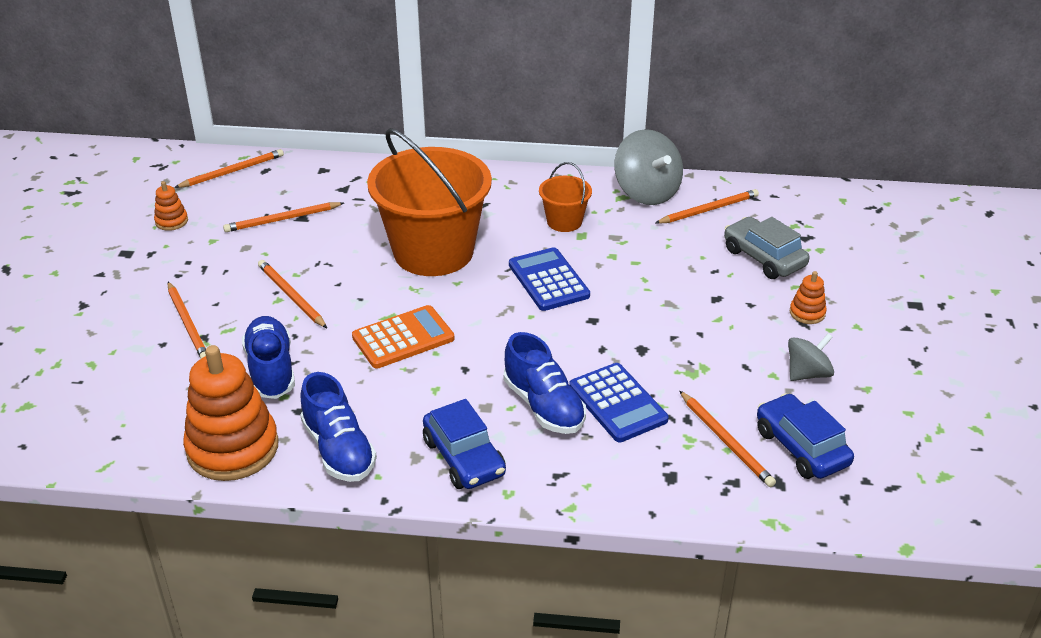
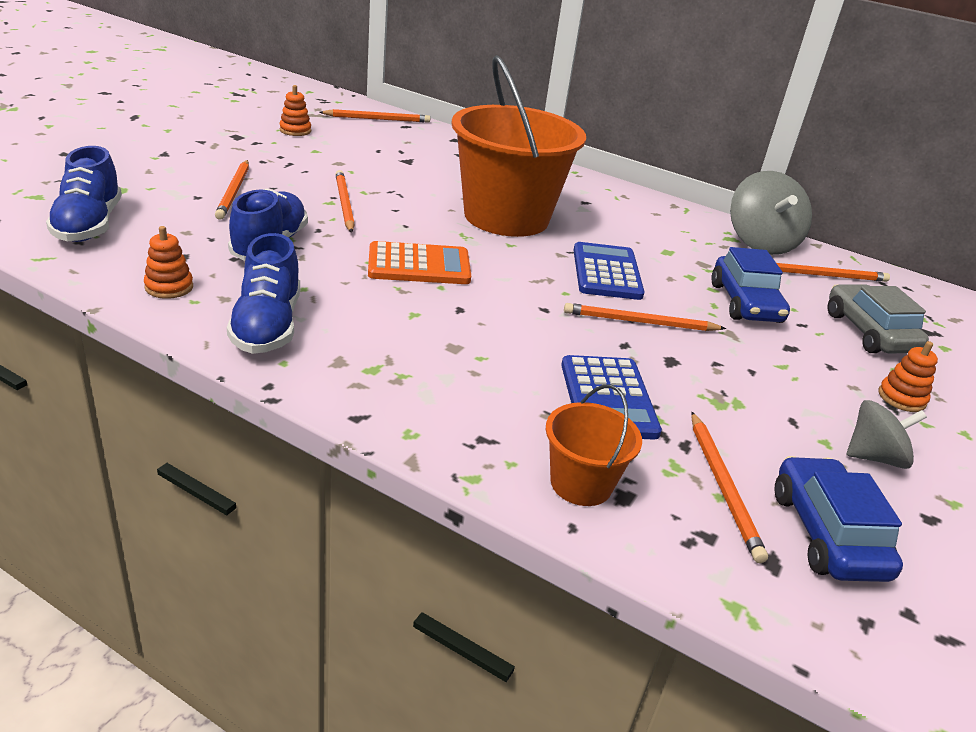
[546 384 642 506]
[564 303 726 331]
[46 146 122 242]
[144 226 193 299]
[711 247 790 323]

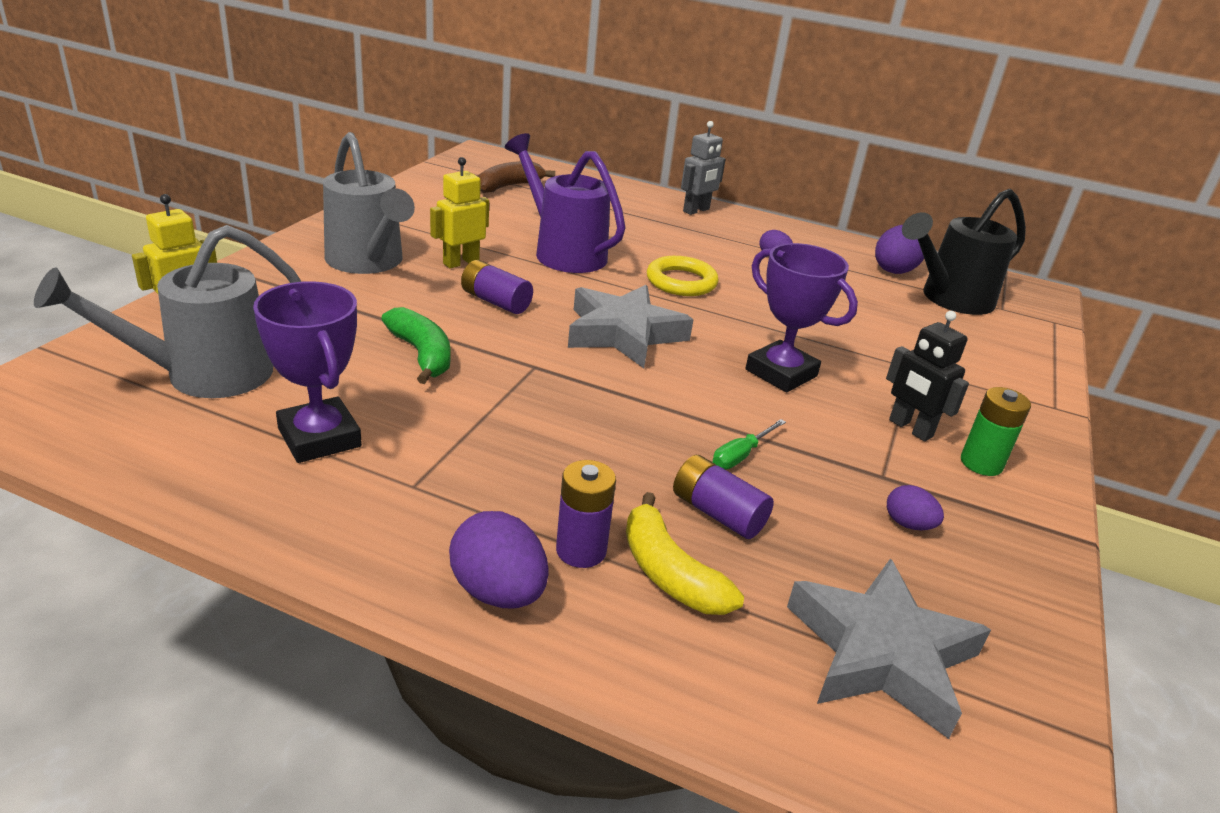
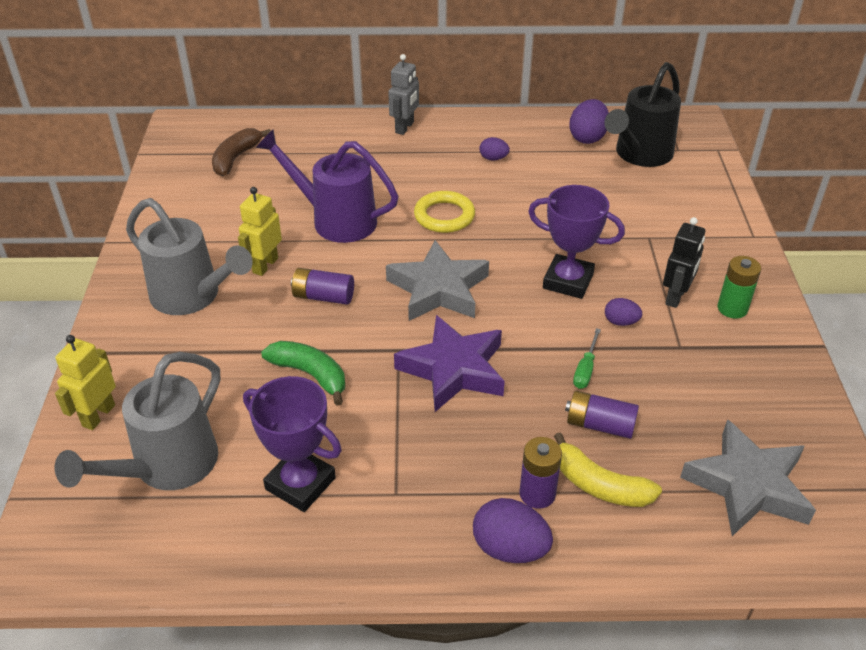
[663 217 705 308]
[605 298 642 326]
[394 315 505 412]

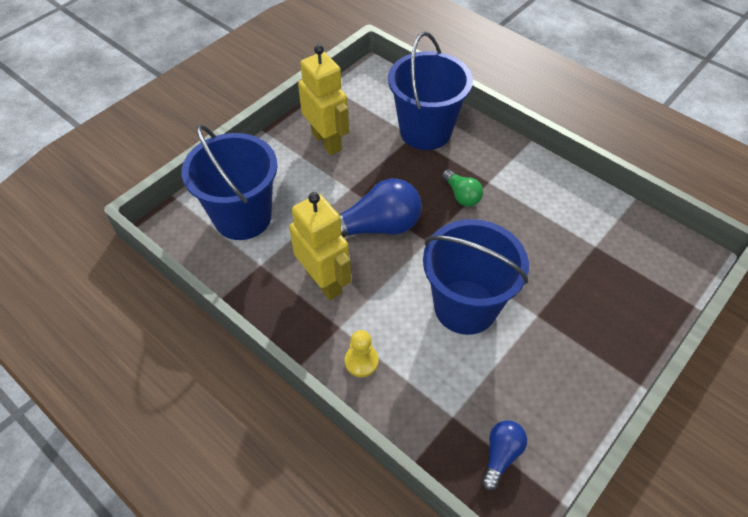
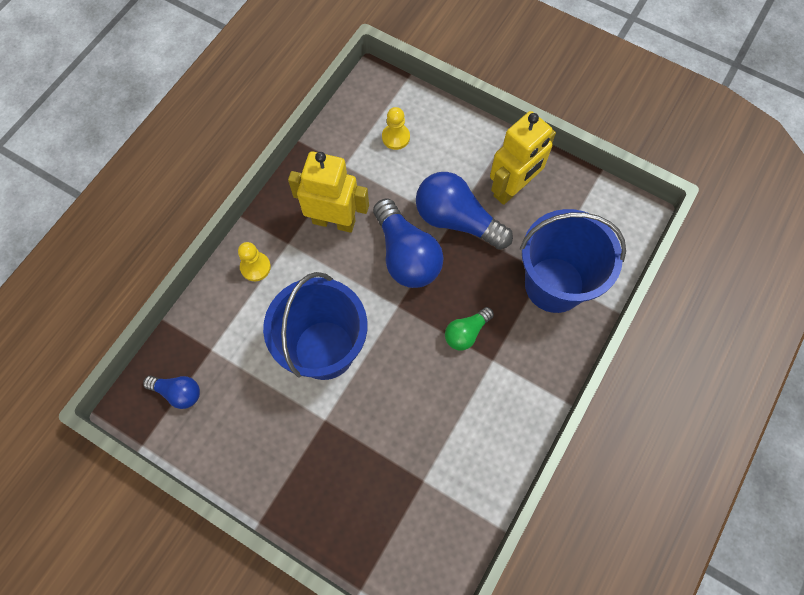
[382 107 410 150]
[288 152 369 233]
[416 172 513 250]

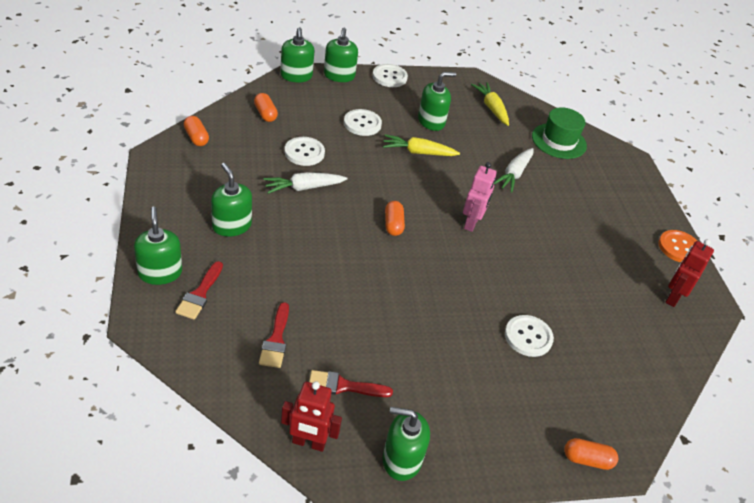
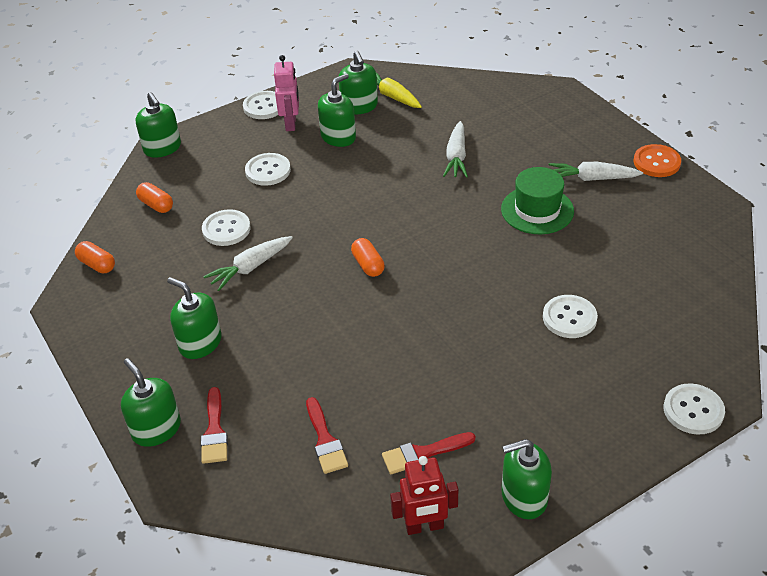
[339 51 378 115]
[501 167 574 234]
[383 134 460 156] (first image)
[274 55 299 131]
[665 239 714 307] (first image)
[664 383 725 435]
[549 162 643 181]

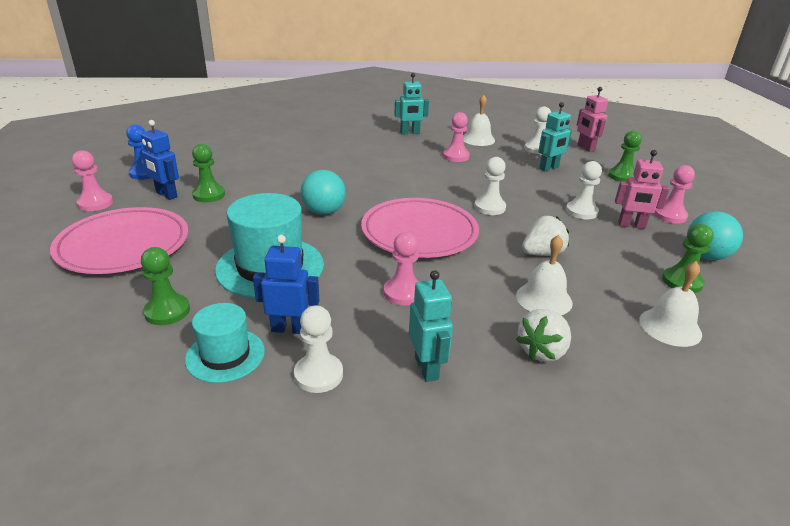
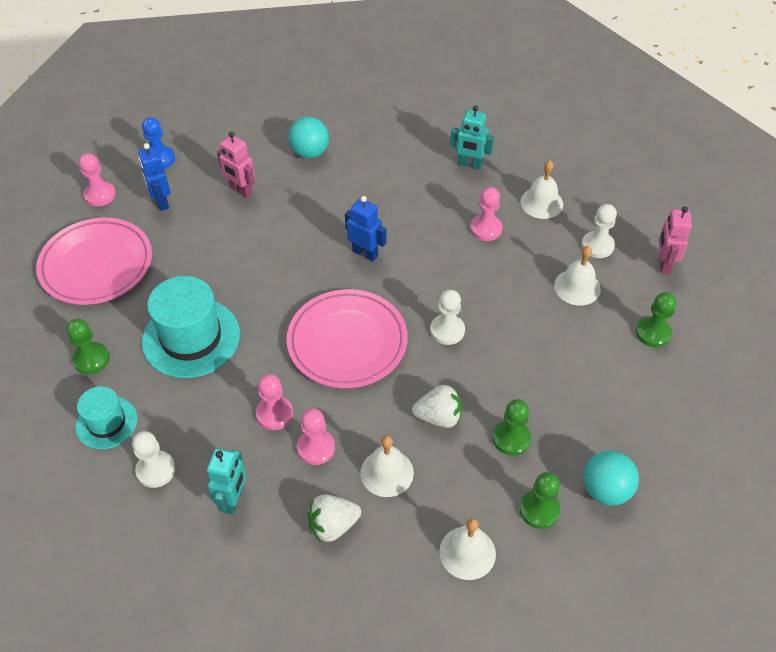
[554 246 601 306]
[493 399 531 456]
[217 132 255 198]
[566 161 602 219] (first image)
[297 409 335 465]
[288 117 329 158]
[345 196 387 261]

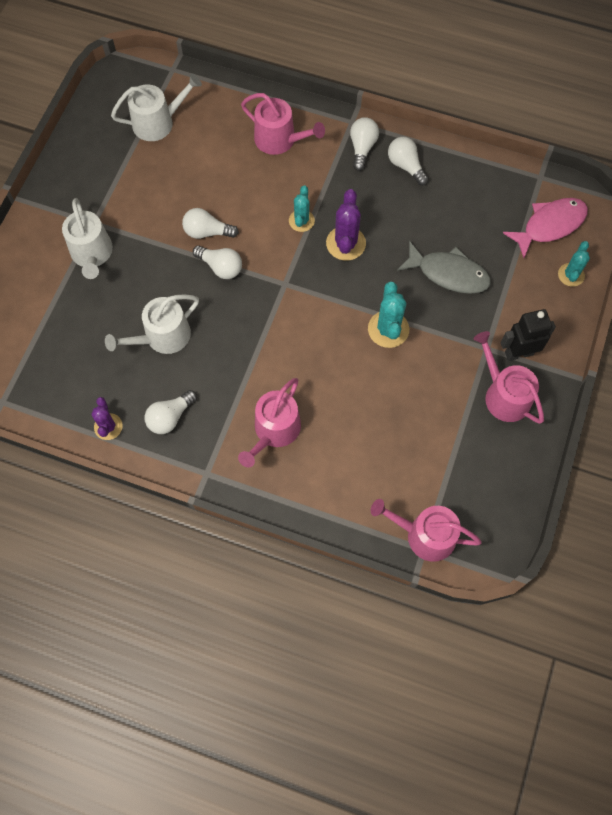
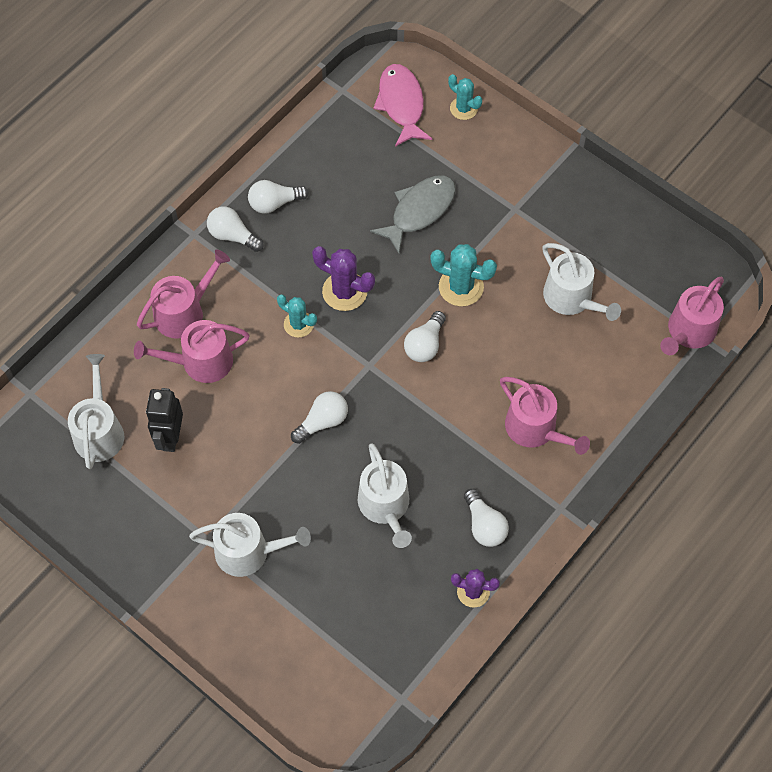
[404 311 446 362]
[146 388 183 452]
[134 320 250 383]
[543 243 621 321]

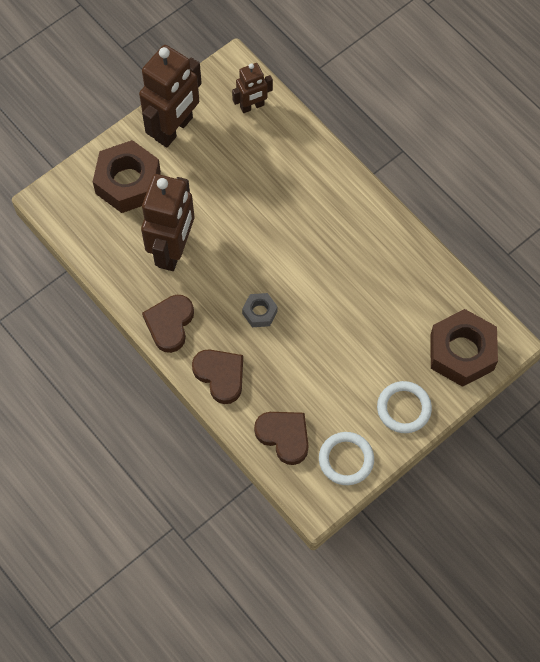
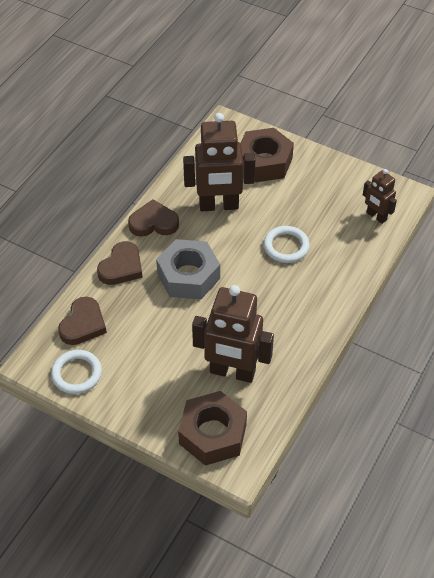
[192 285 274 383]
[156 239 220 299]
[264 226 310 263]

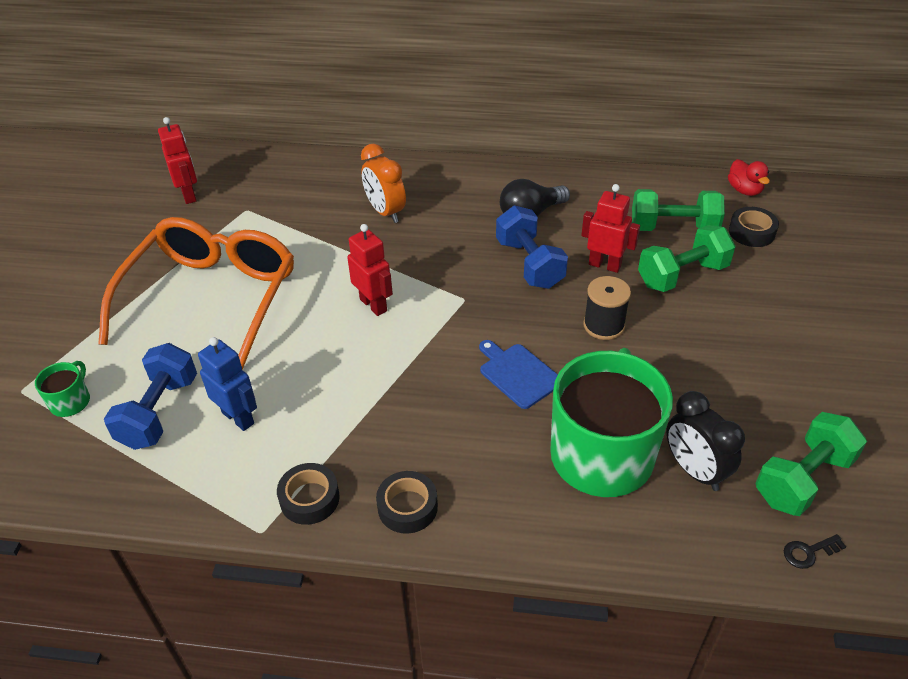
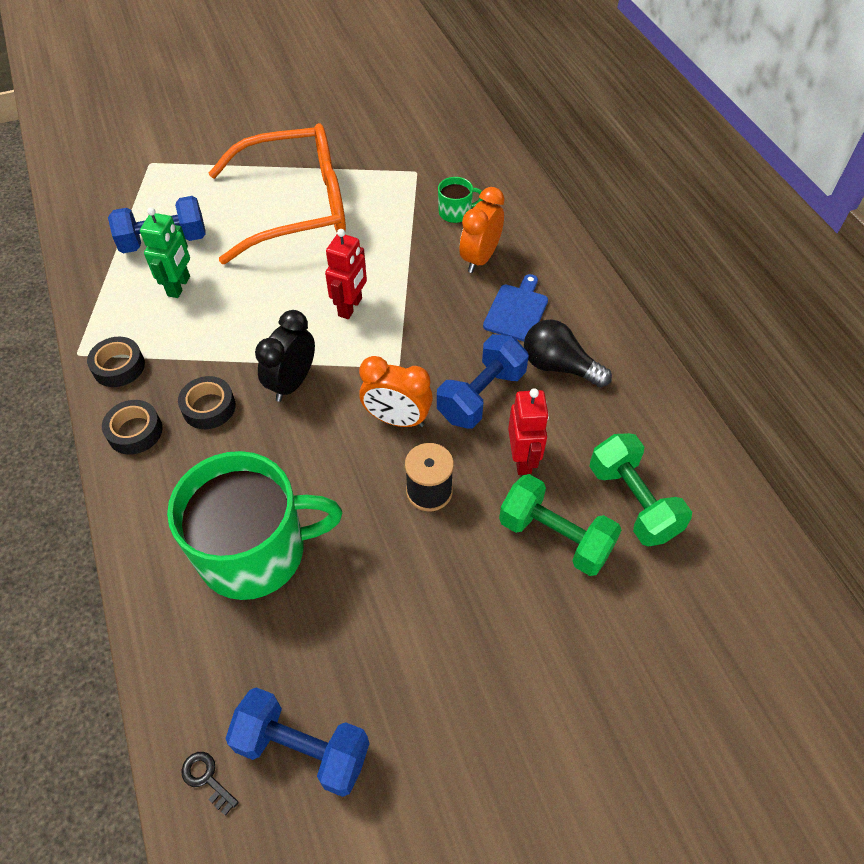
[158 117 197 204] (first image)
[728 159 770 196] (first image)
[178 376 236 429]
[140 207 190 298]
[483 274 548 342]
[438 177 483 223]
[255 310 315 402]
[226 687 370 797]
[359 356 433 427]

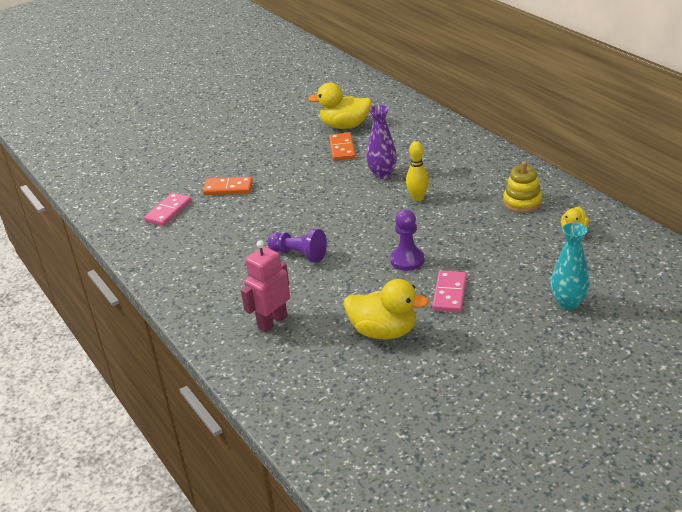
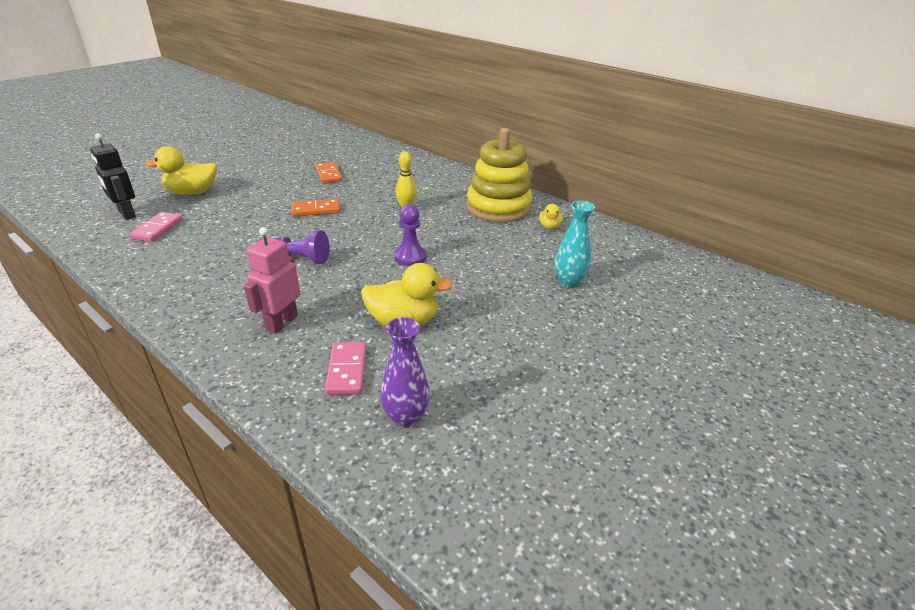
[145 146 217 195]
[380 317 430 428]
[466 128 533 222]
[292 199 340 216]
[325 342 366 395]
[90 133 136 220]

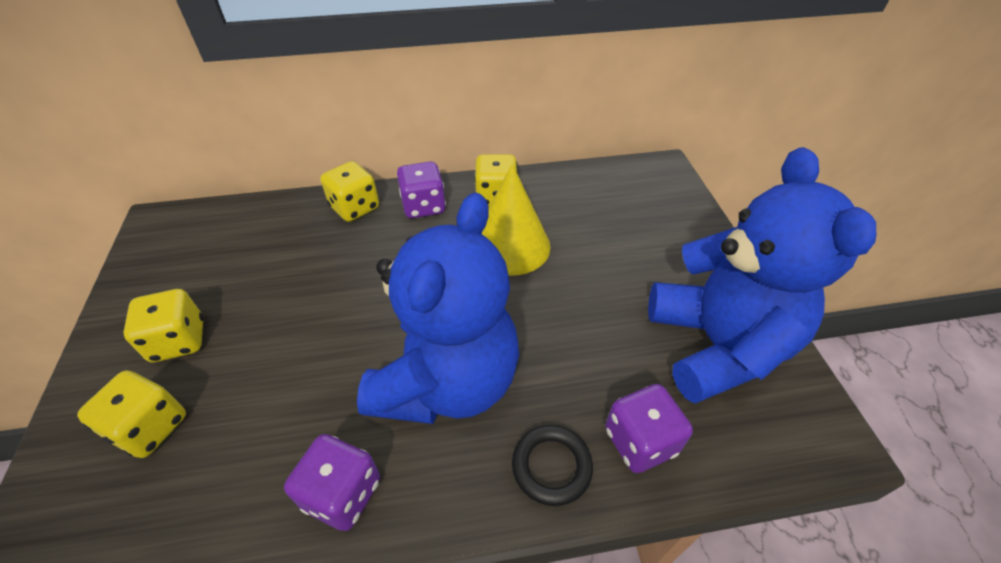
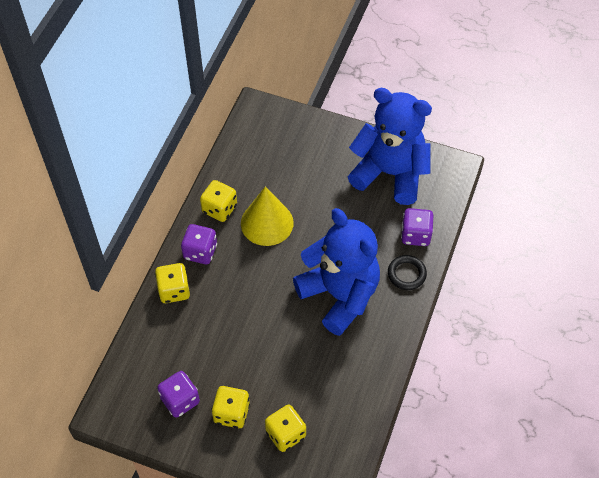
[157 371 200 418]

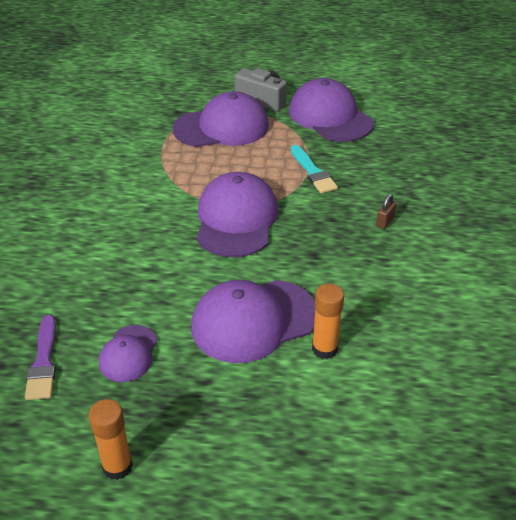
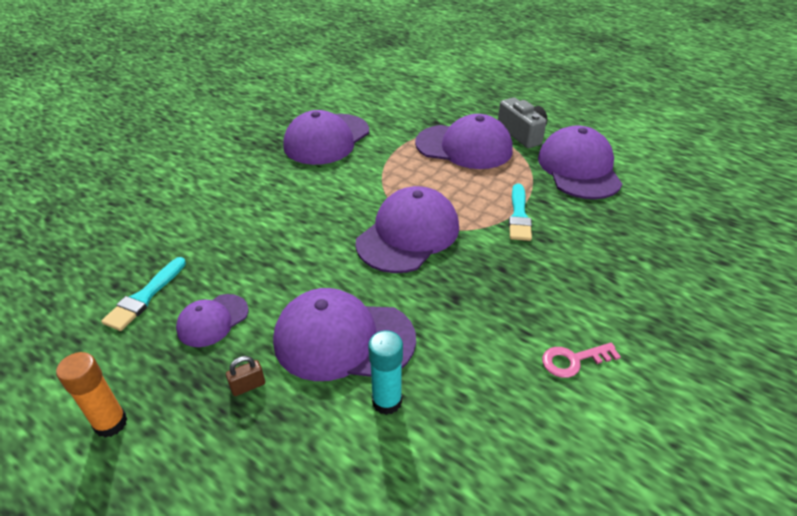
[226 356 265 396]
[368 330 403 415]
[101 257 186 331]
[283 110 369 165]
[542 343 621 378]

